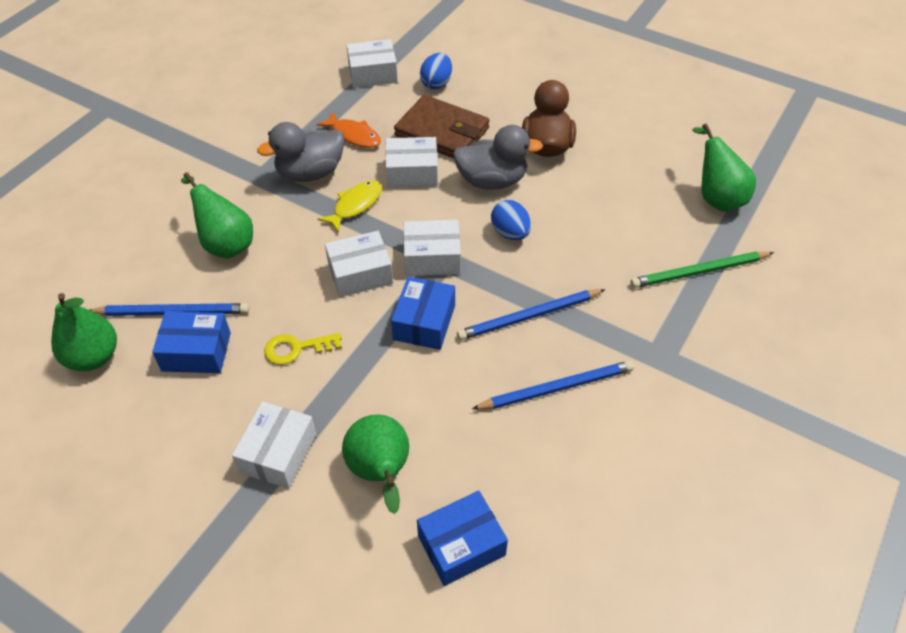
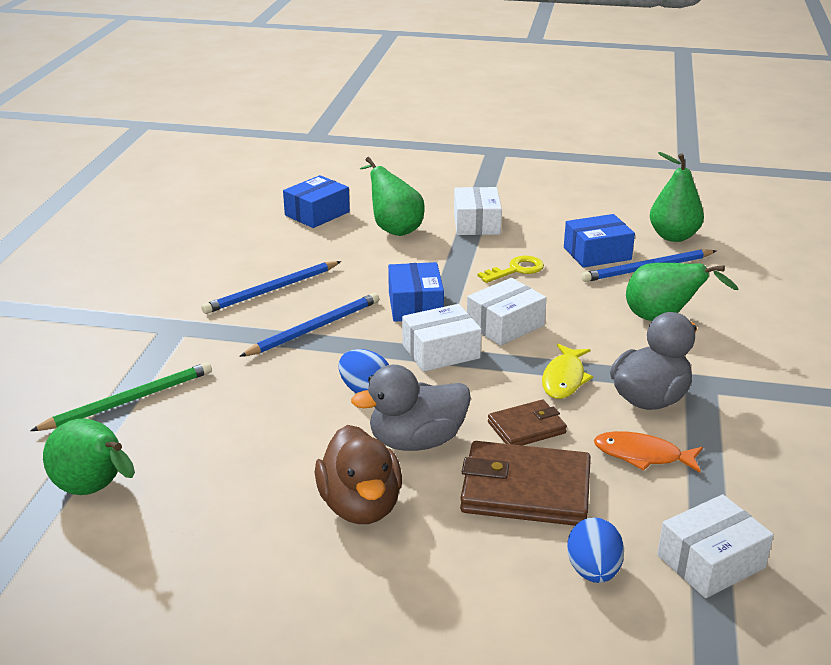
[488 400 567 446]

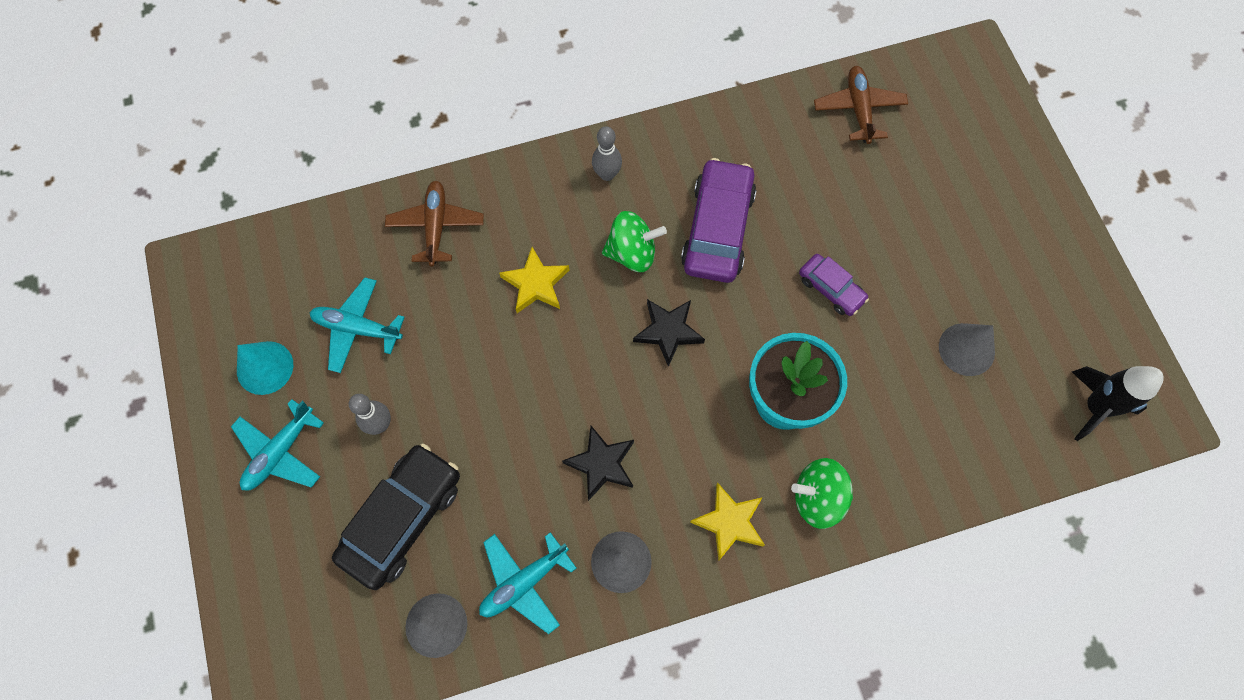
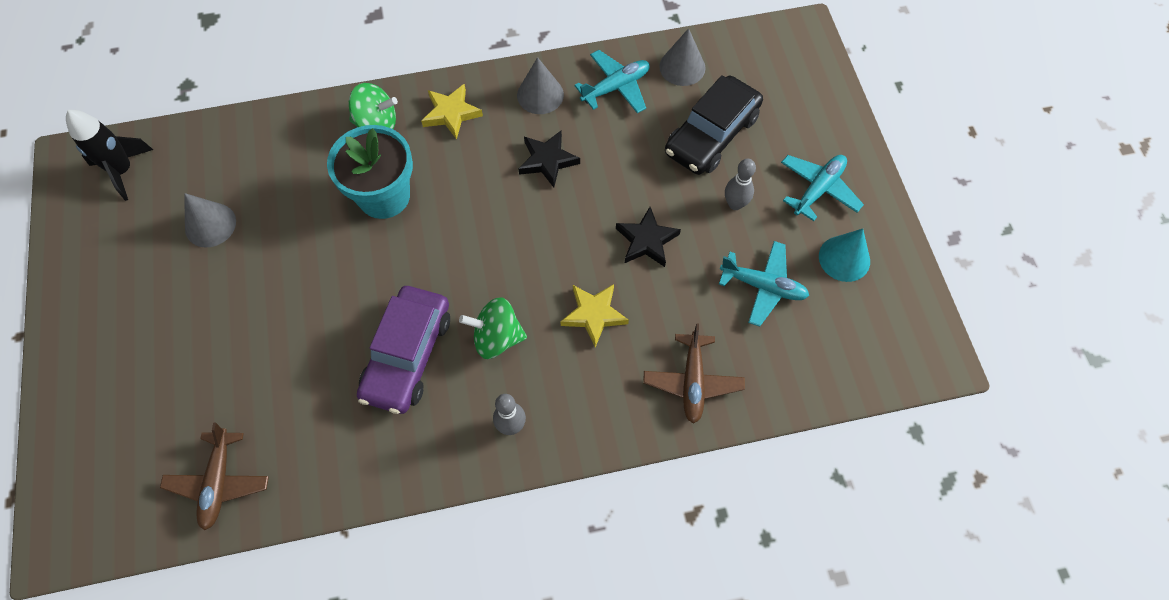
[799 254 869 316] (first image)
[616 207 681 267]

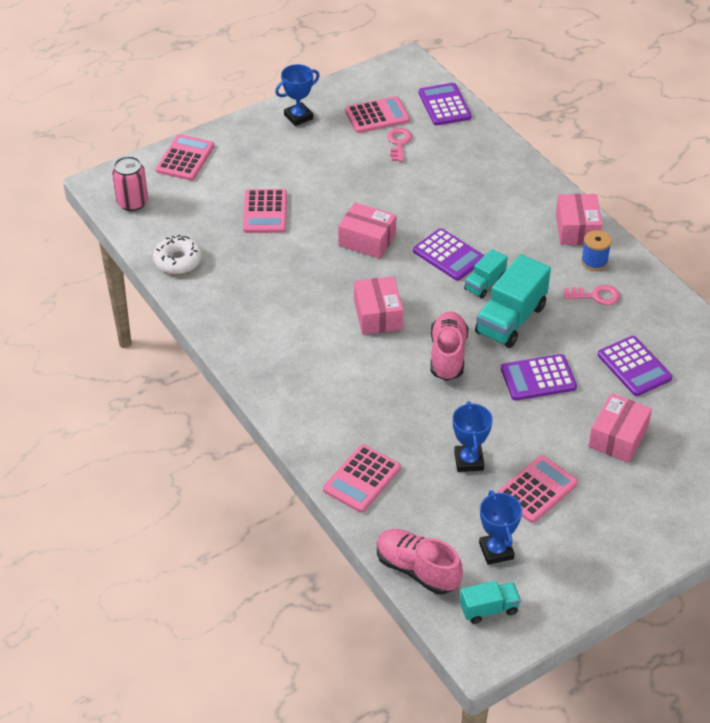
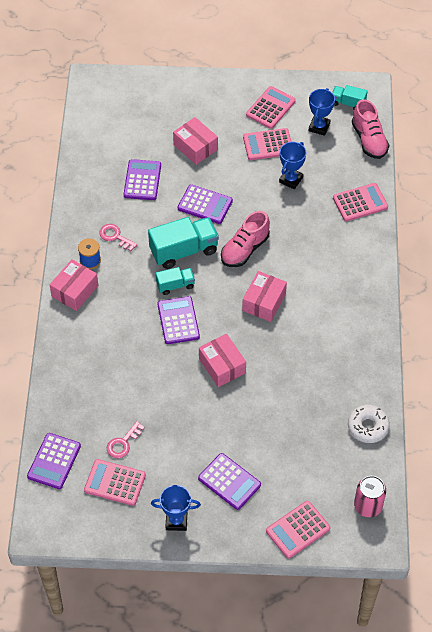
[246 86 296 129]
[173 117 218 165]
[198 453 261 510]

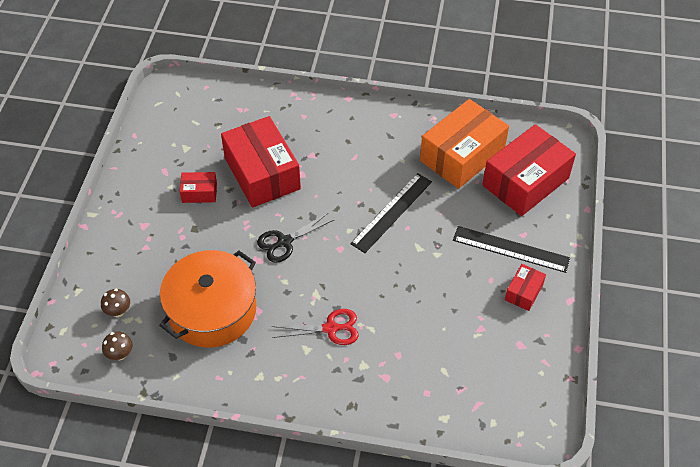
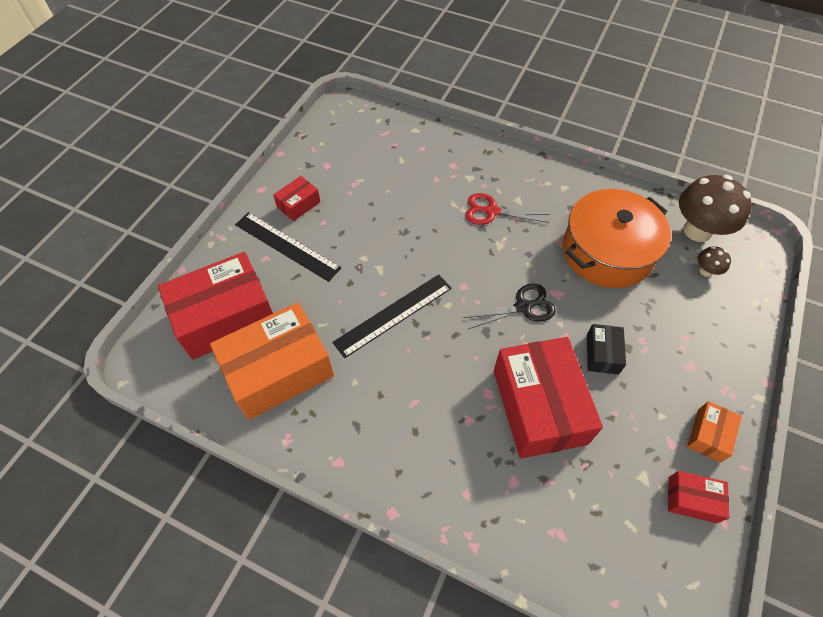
[668 471 729 523]
[679 175 752 242]
[587 324 626 375]
[687 401 742 463]

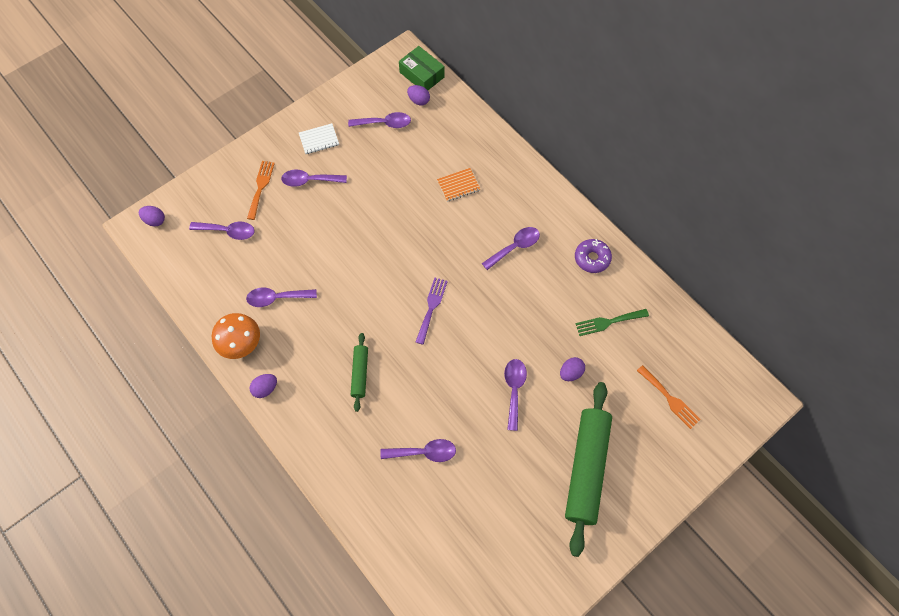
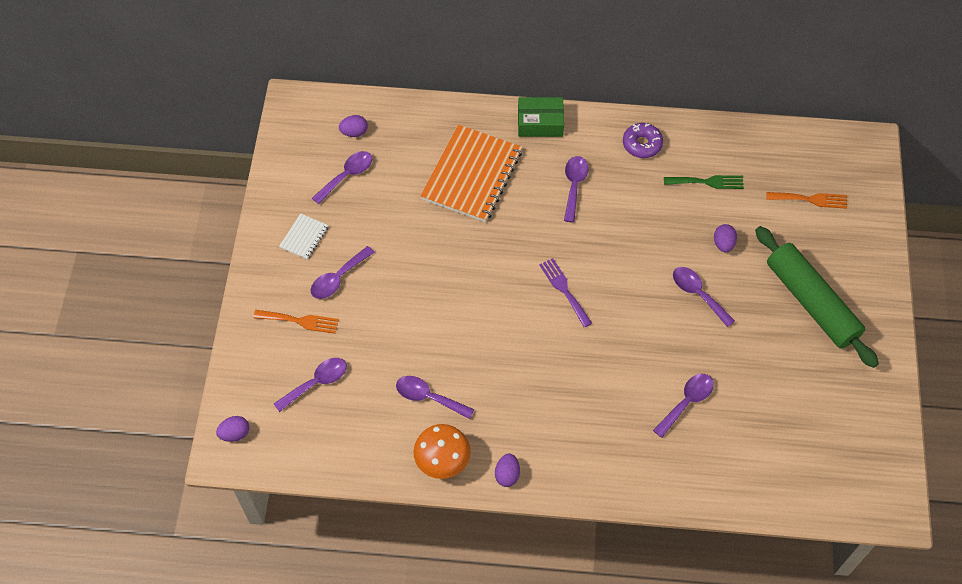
[518 97 564 137]
[253 310 339 334]
[420 125 522 222]
[396 376 475 419]
[664 175 744 189]
[351 333 368 412] (first image)

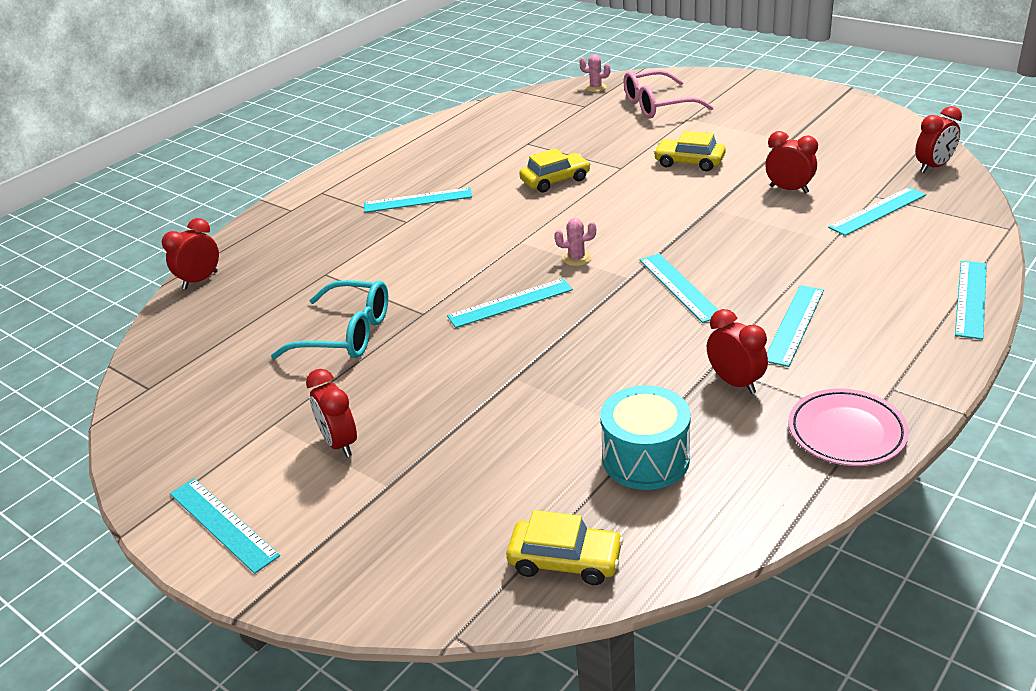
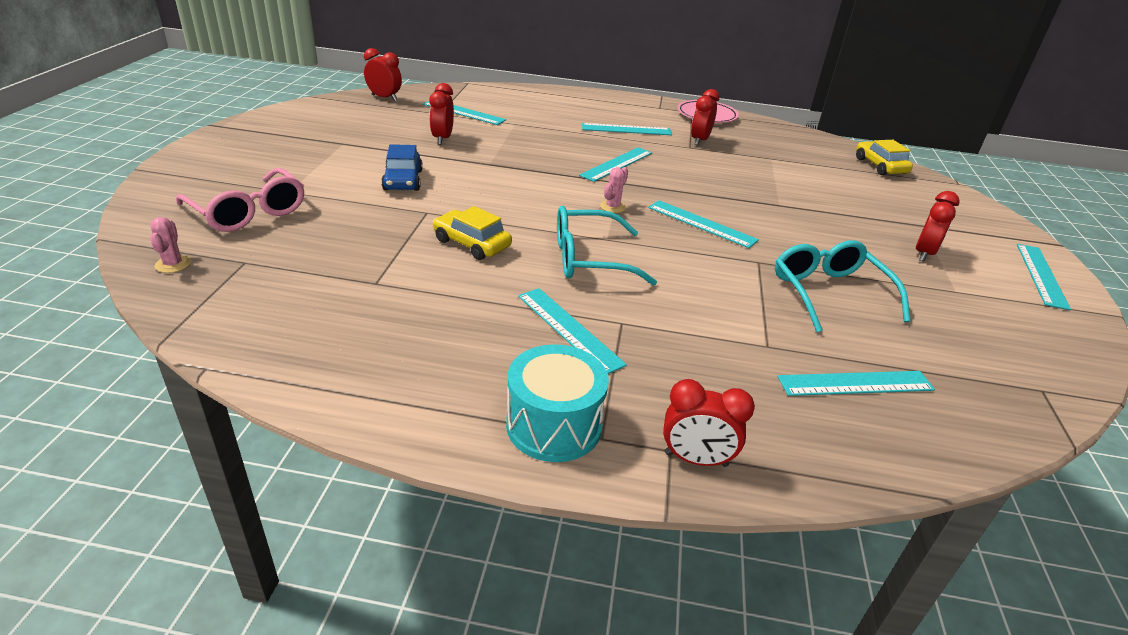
[381 144 423 191]
[663 379 755 467]
[600 167 628 213]
[777 371 935 396]
[506 344 609 462]
[557 206 657 286]

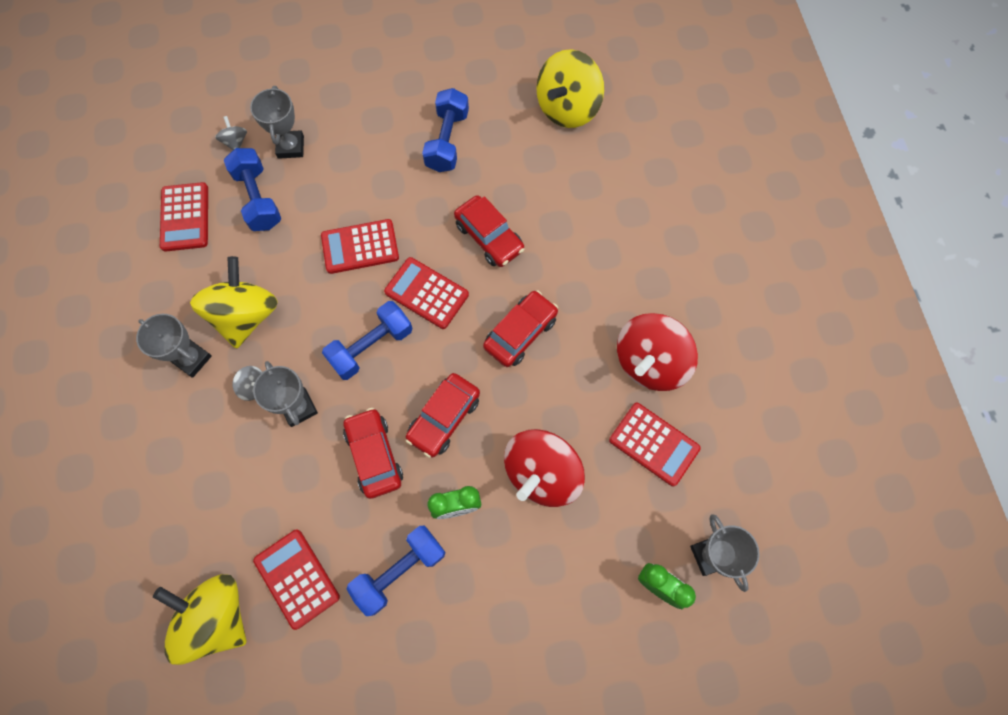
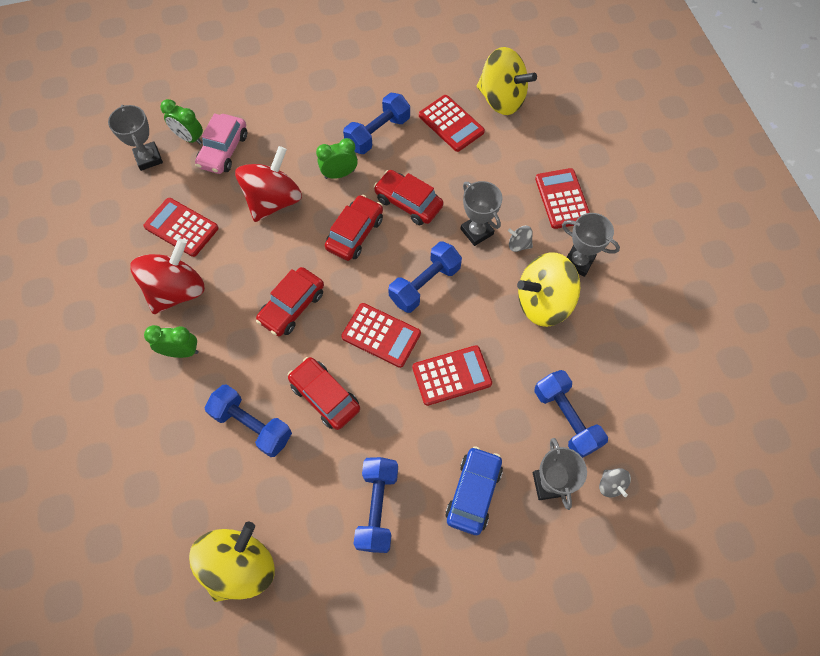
[535 168 590 229]
[517 253 580 327]
[374 170 443 225]
[195 114 247 174]
[144 325 198 358]
[204 384 292 457]
[445 446 503 535]

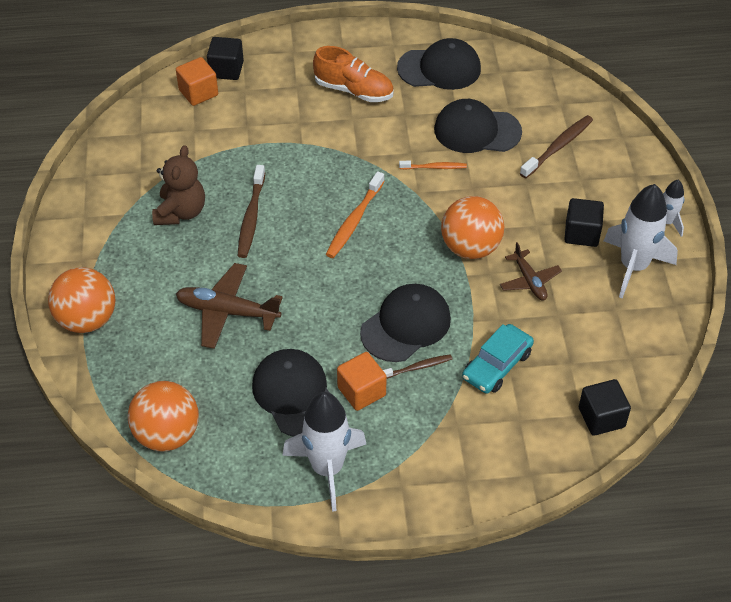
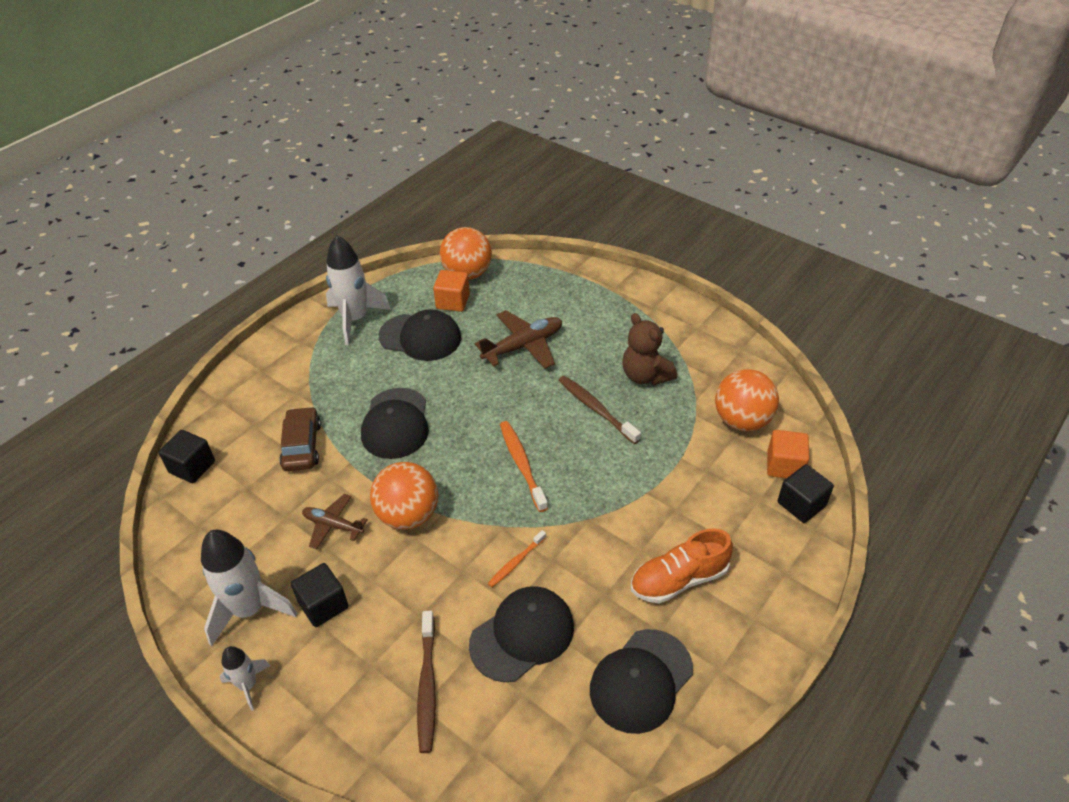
[715 369 779 431]
[279 407 321 471]
[433 270 470 312]
[383 354 452 379] (first image)

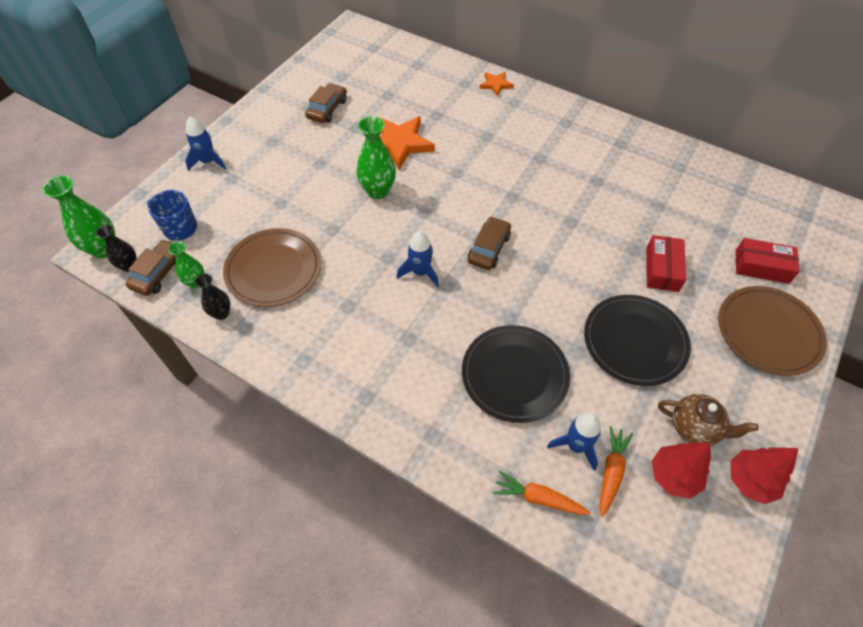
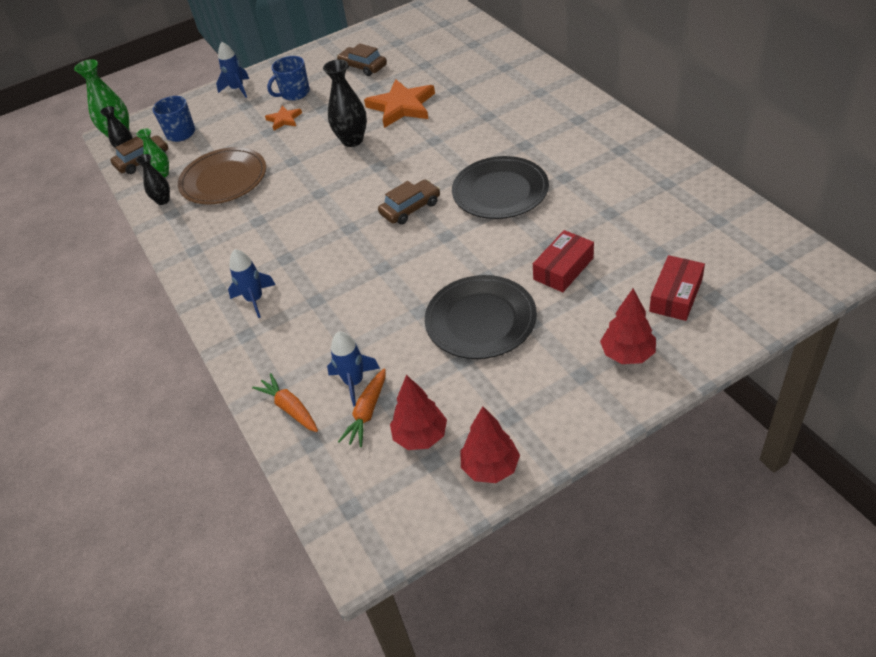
[265 105 302 131]
[337 43 387 76]
[323 59 367 147]
[228 249 276 318]
[649 255 705 321]
[600 289 656 364]
[452 156 549 219]
[658 394 759 446] (first image)
[338 368 386 447]
[267 56 310 101]

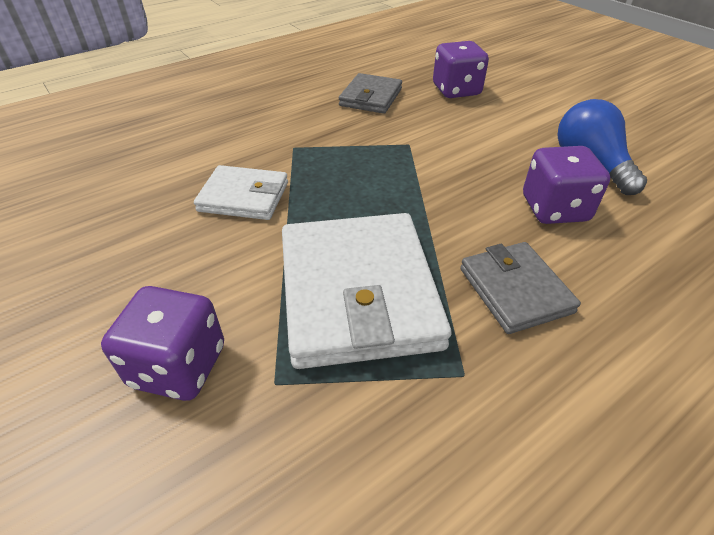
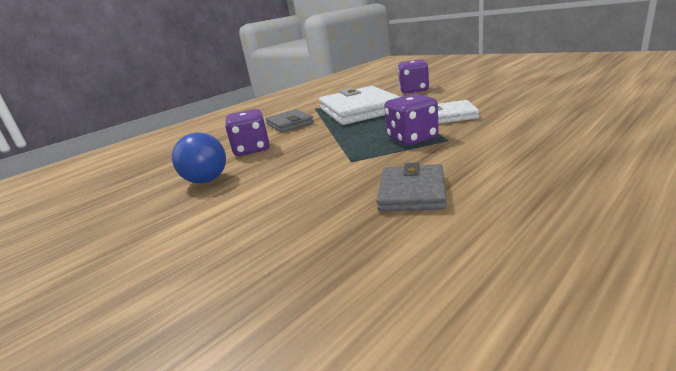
[384 94 439 146]

